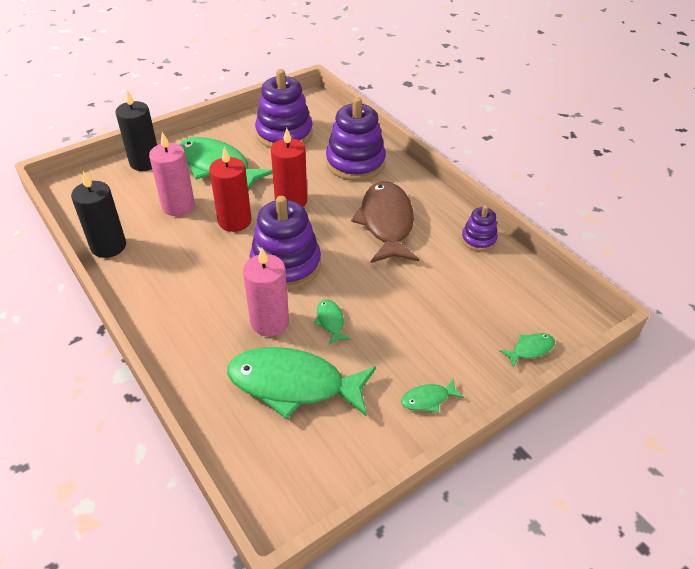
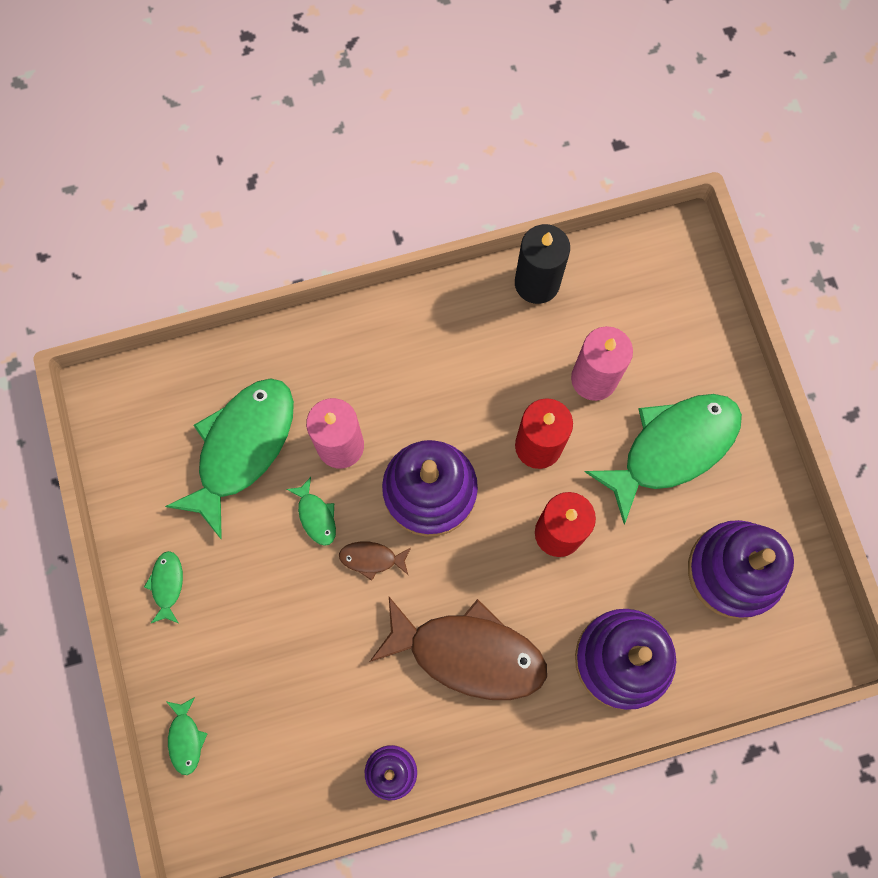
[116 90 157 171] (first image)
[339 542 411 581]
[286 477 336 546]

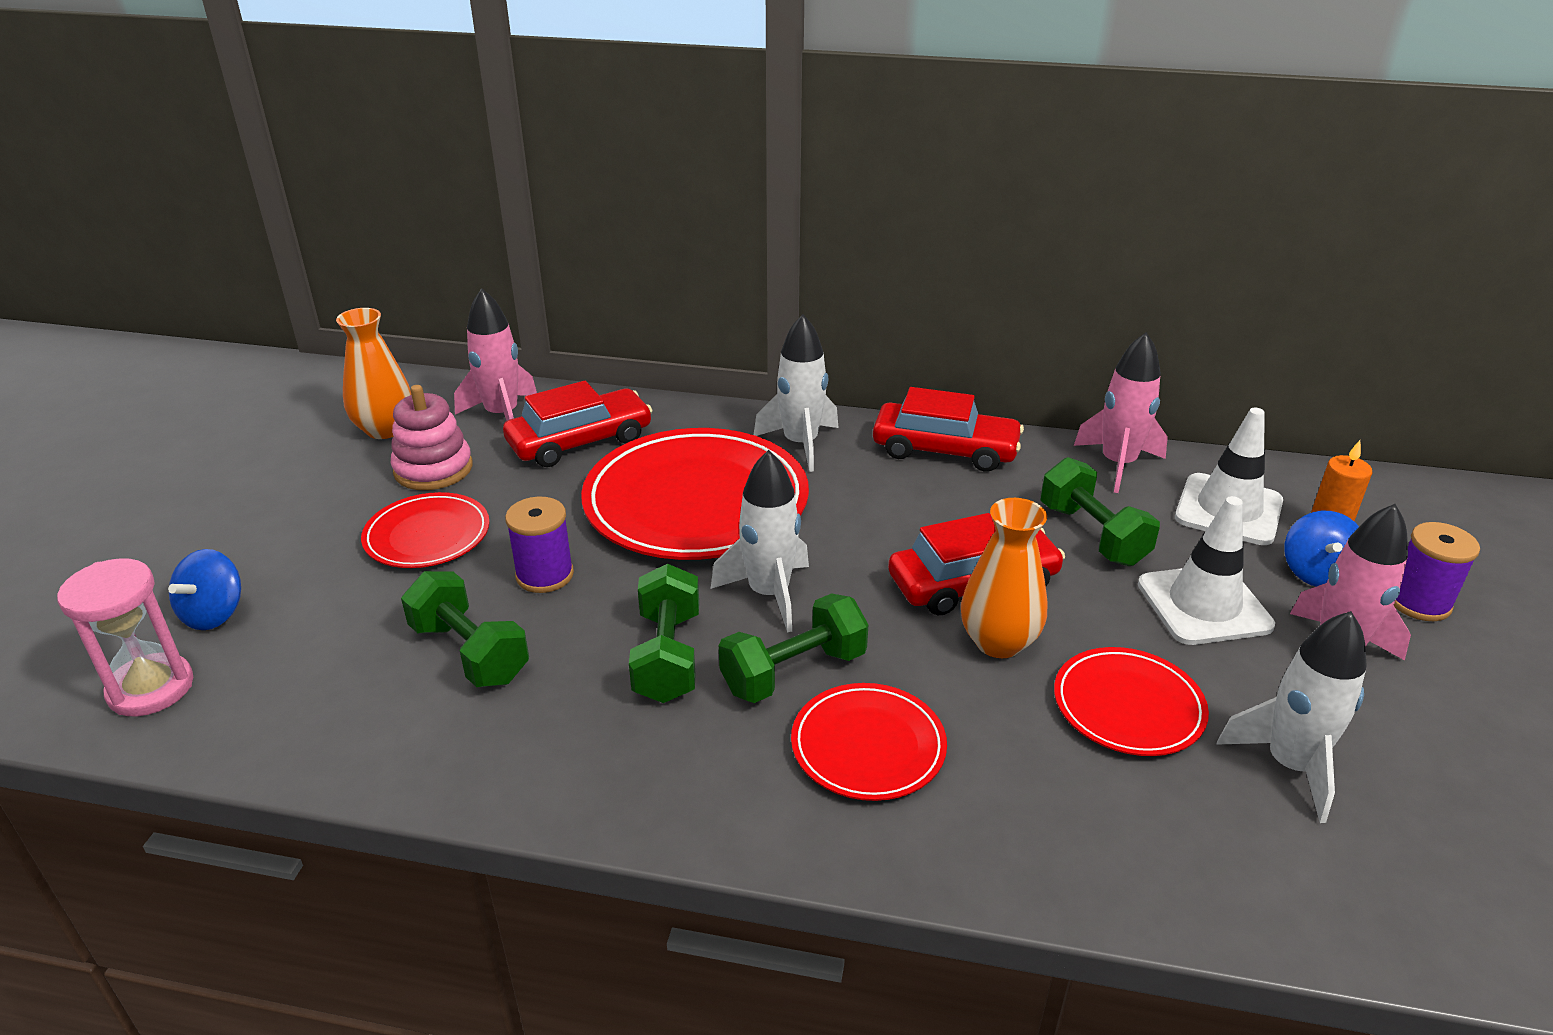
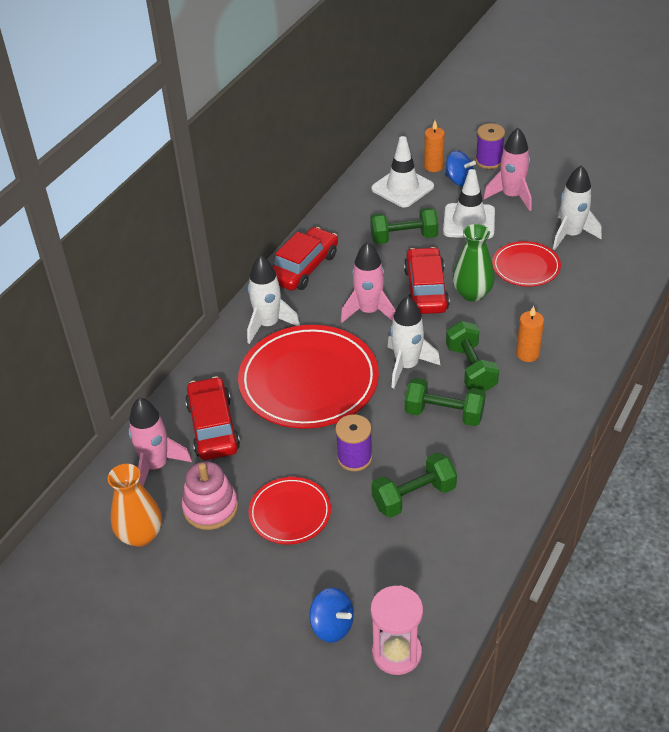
[341 242 395 323]
[516 306 544 362]
[453 224 495 302]

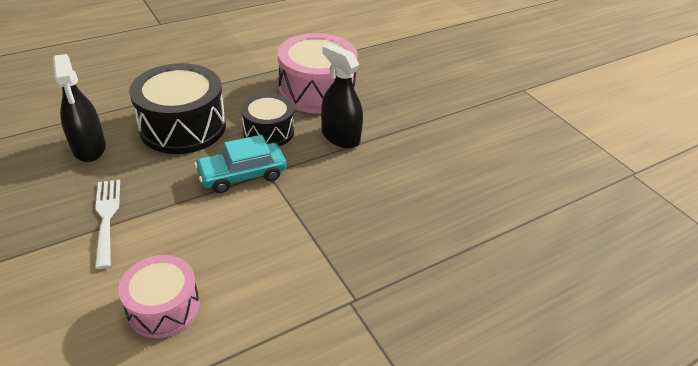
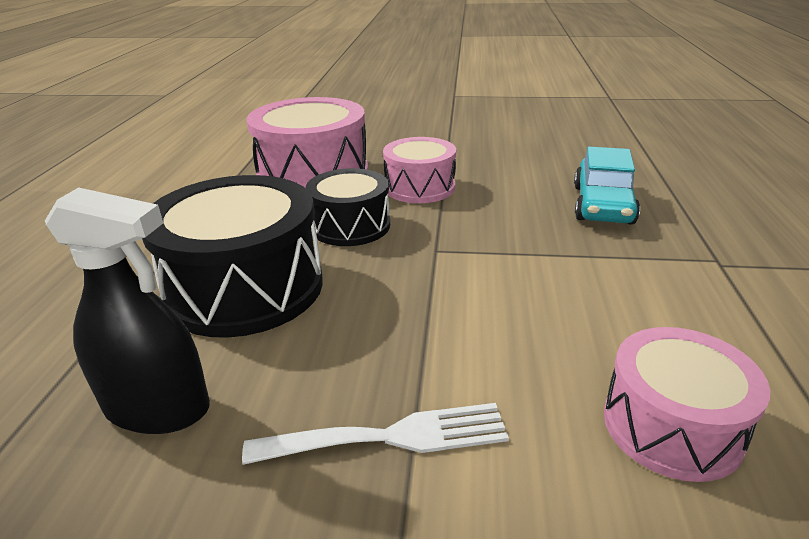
[574 147 640 225]
[383 137 456 203]
[242 403 509 465]

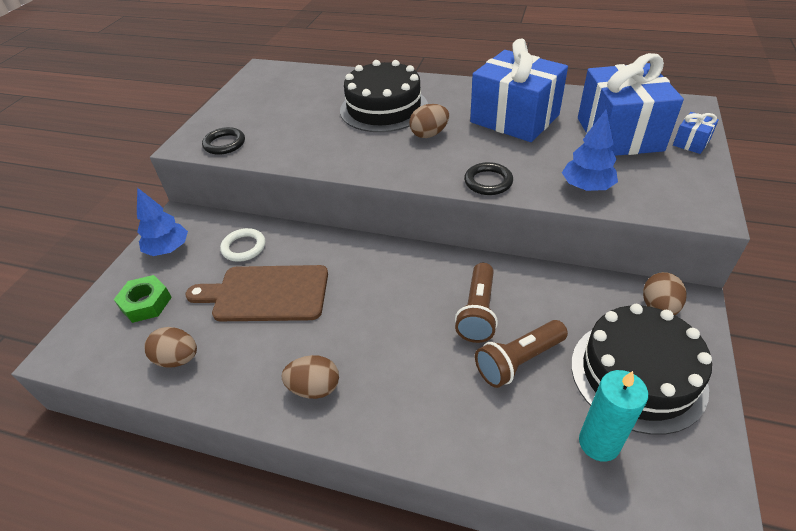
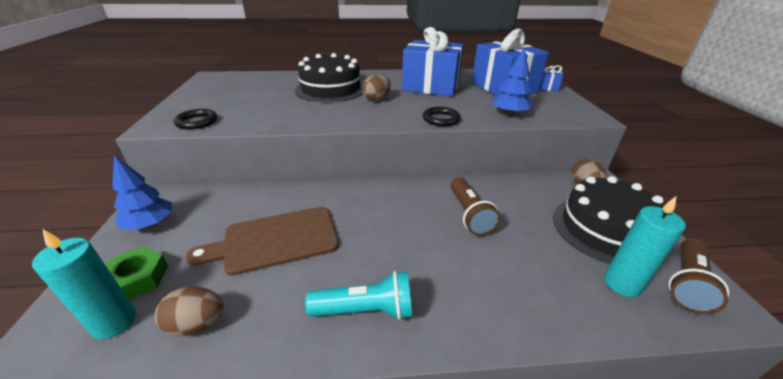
[220 228 265 262] (first image)
[32 229 136 339]
[668 238 730 314]
[305 271 412 320]

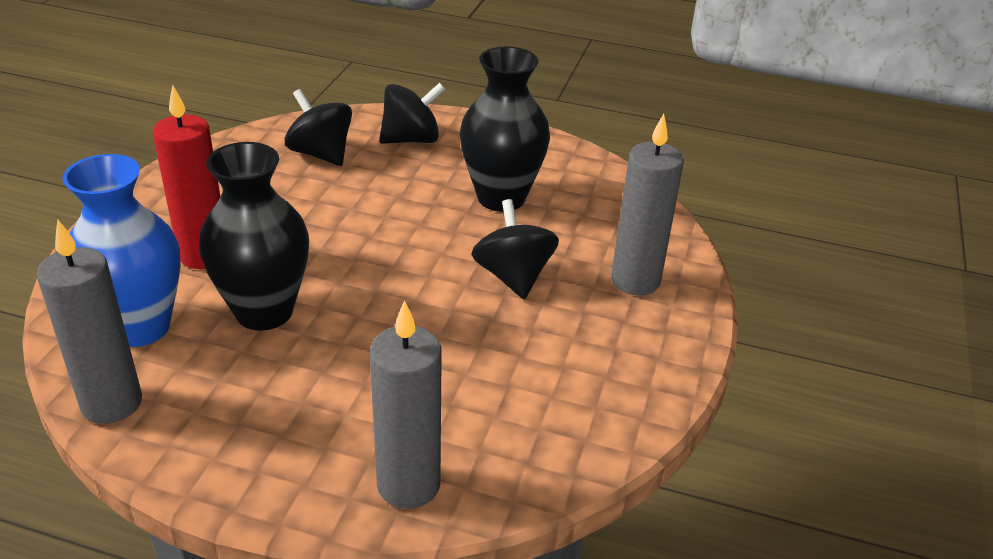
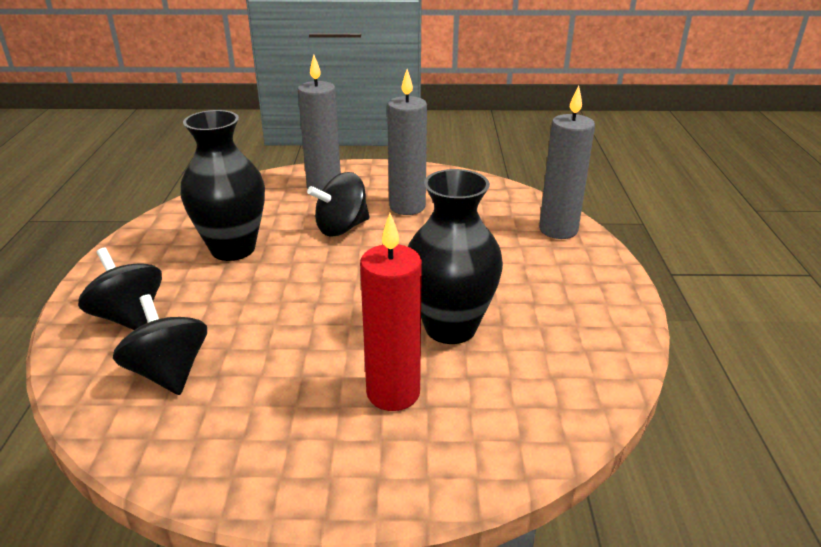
[62 154 181 347] (first image)
[387 69 427 215]
[113 294 207 395]

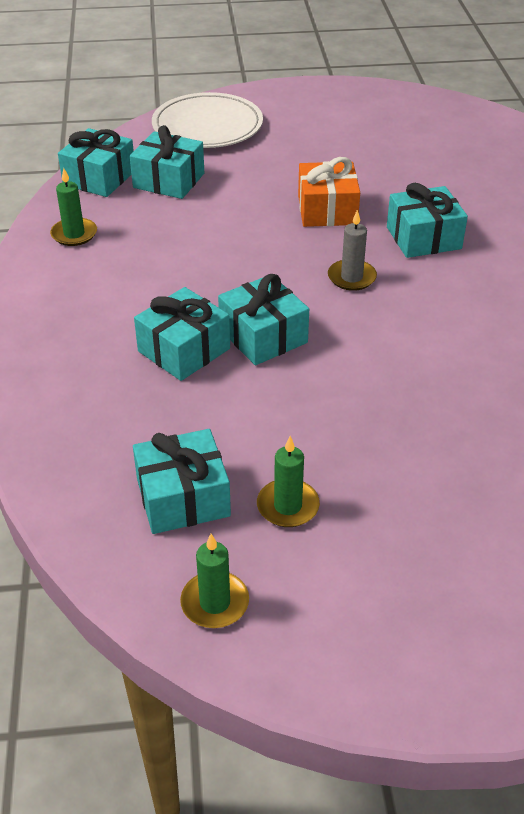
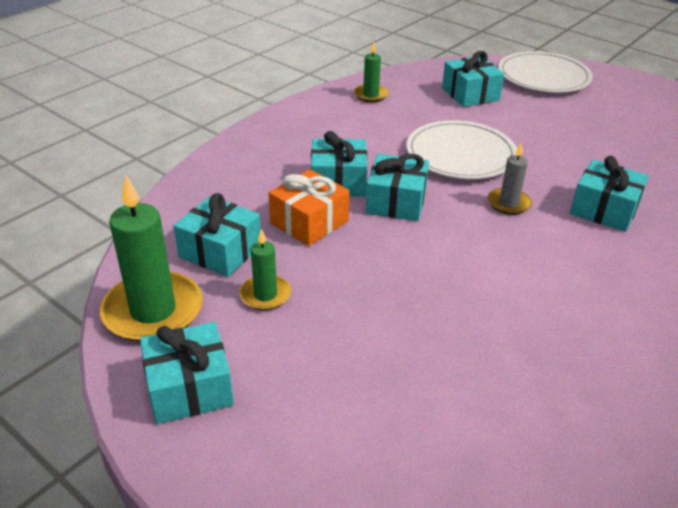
[406 120 517 179]
[140 322 234 424]
[269 169 350 246]
[100 175 203 342]

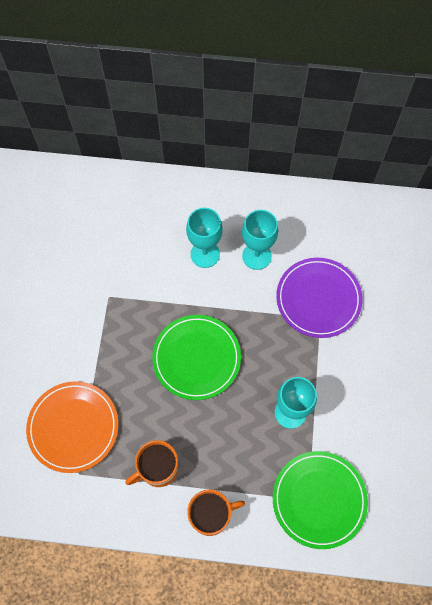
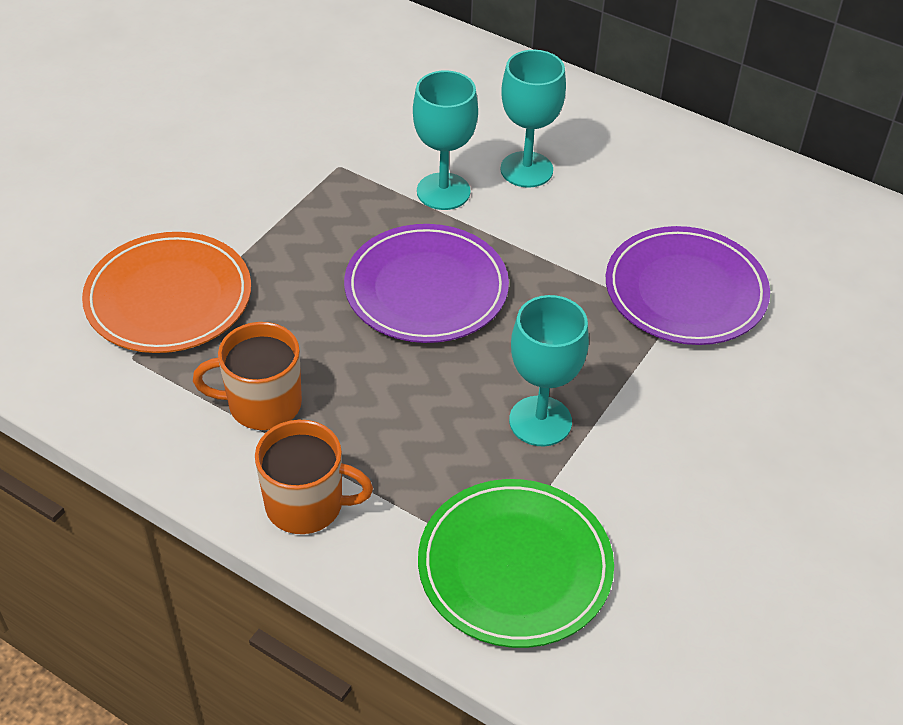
[413 71 478 210]
[344 224 509 343]

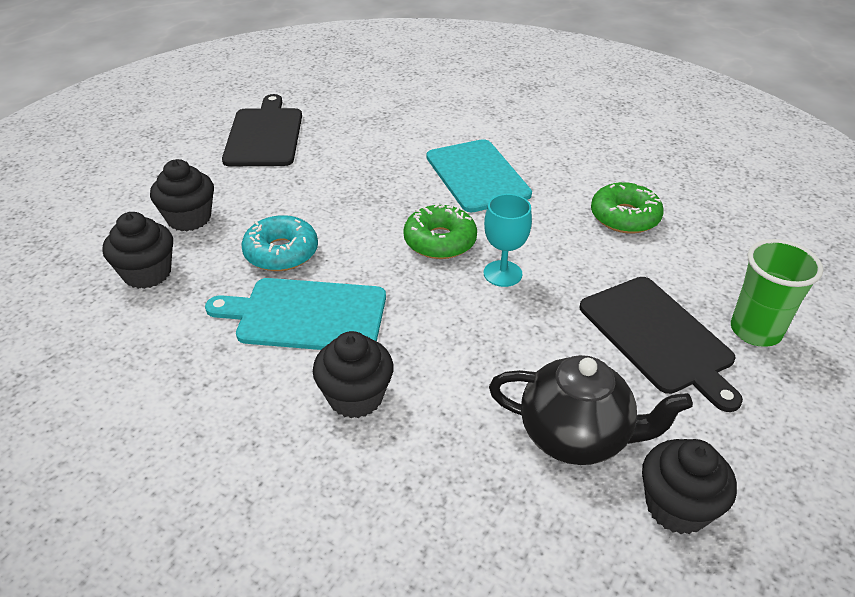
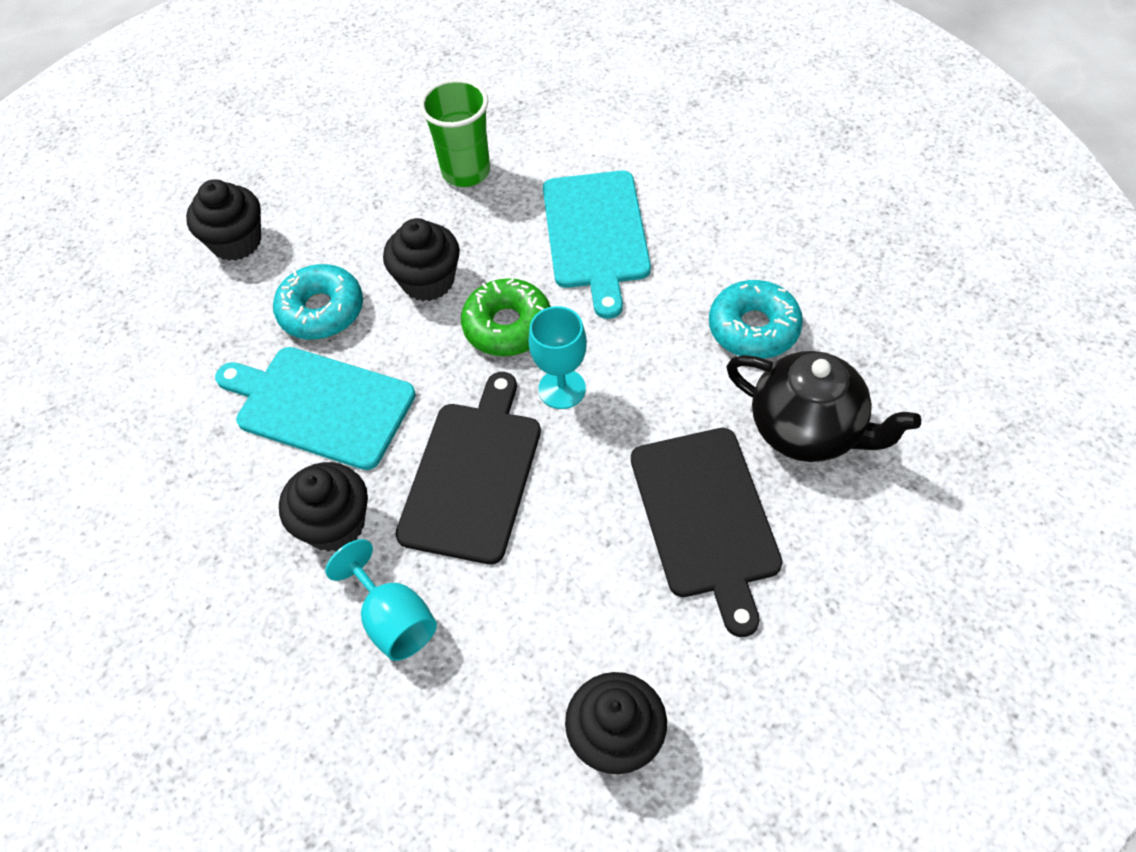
[325 539 437 661]
[383 218 460 301]
[395 372 541 564]
[726 351 921 462]
[420 78 490 187]
[709 280 803 359]

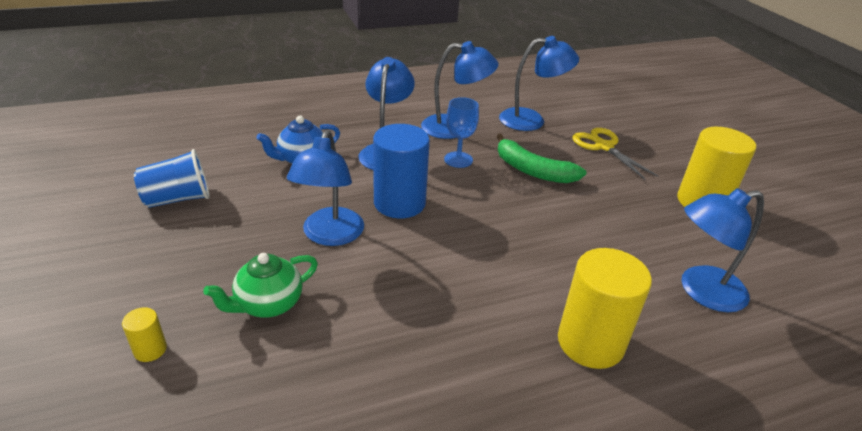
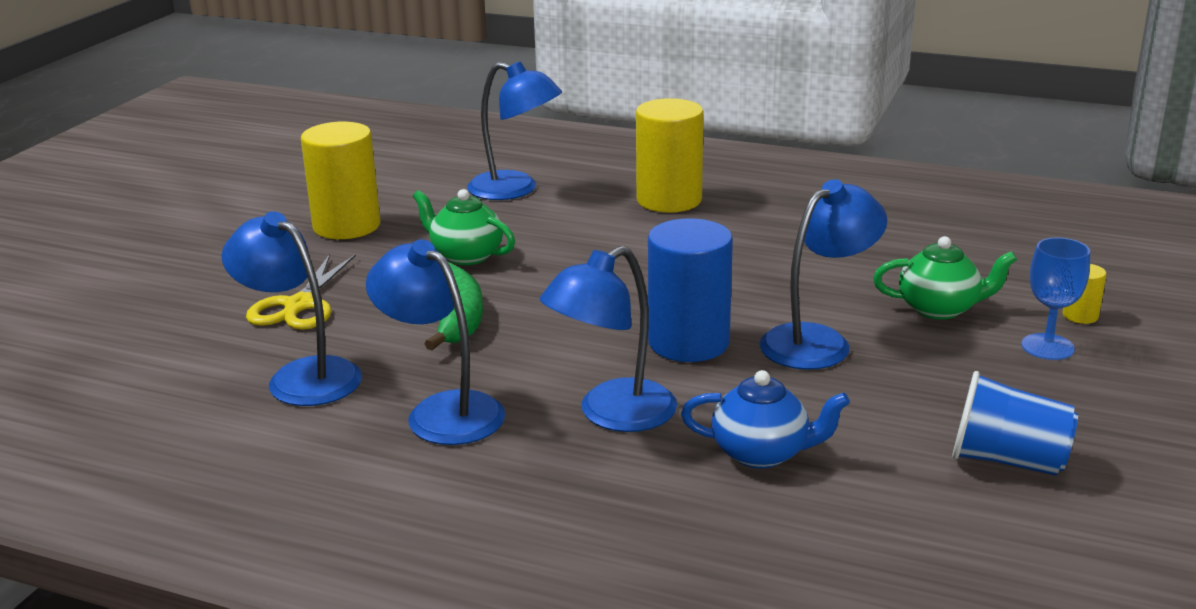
[413 189 515 265]
[1021 237 1090 360]

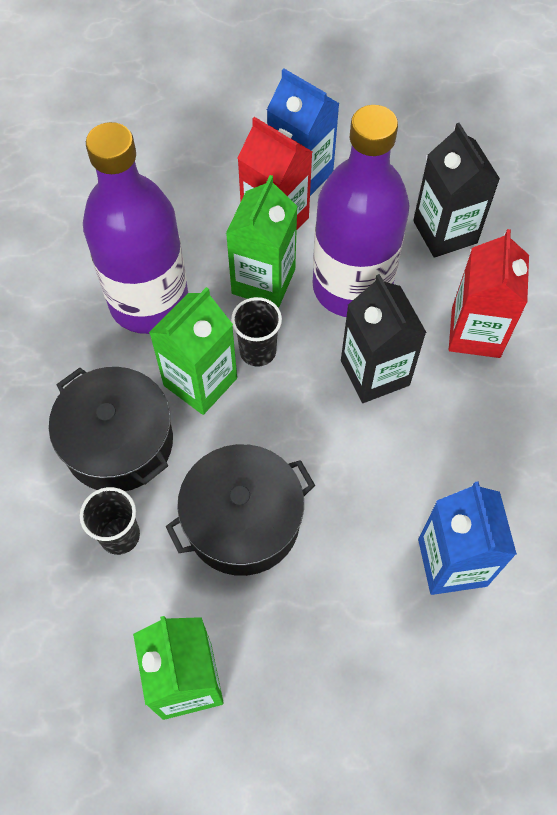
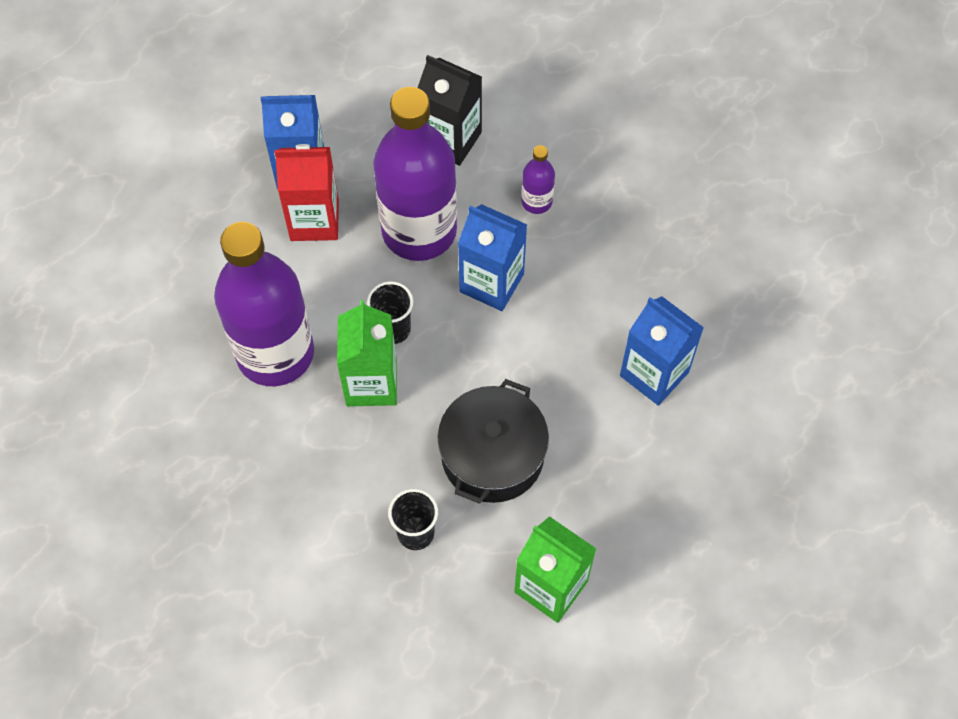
[49 367 173 491] (first image)
[226 175 298 308] (first image)
[521 145 555 214]
[458 204 527 311]

